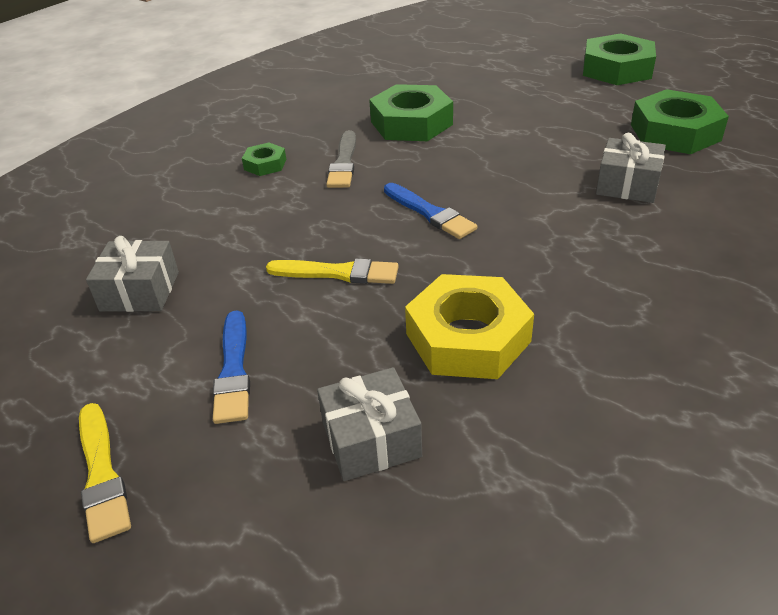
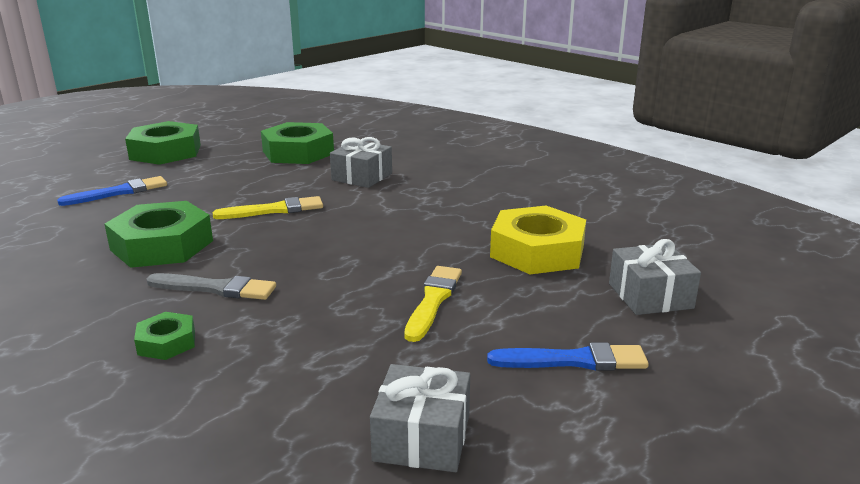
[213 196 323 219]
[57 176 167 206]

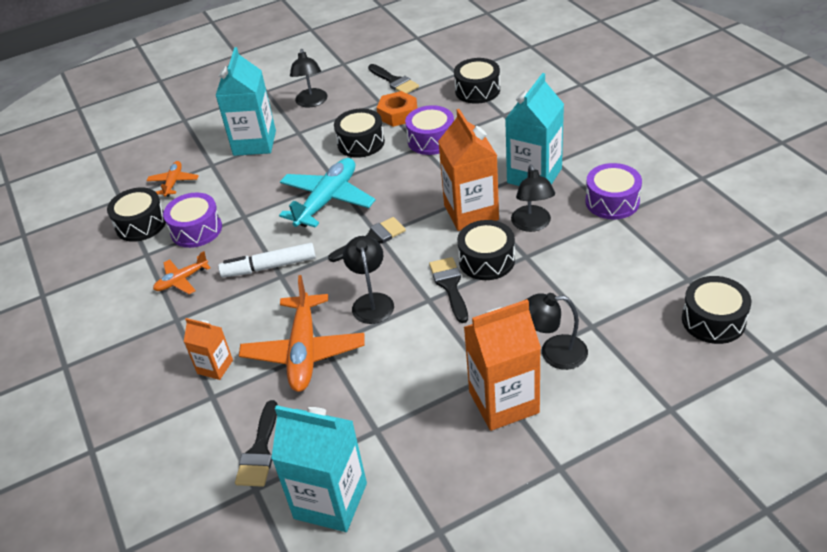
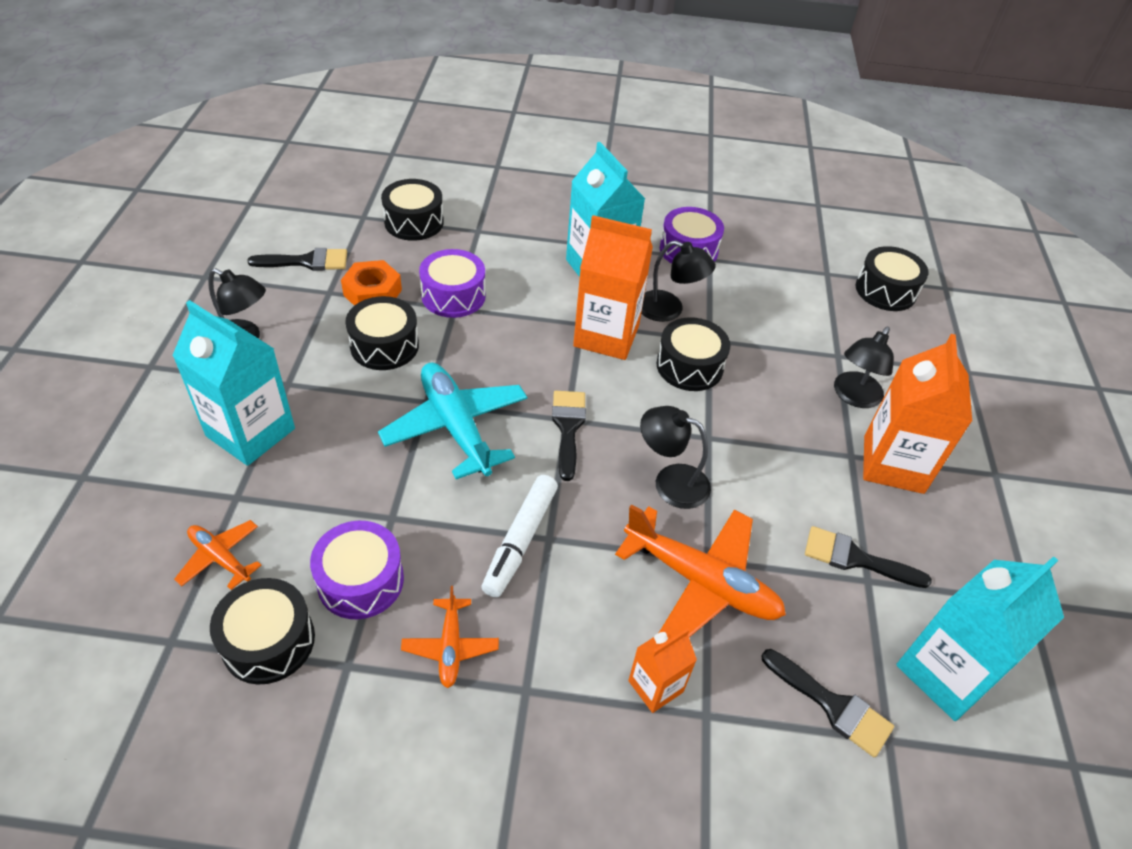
[805 526 932 588]

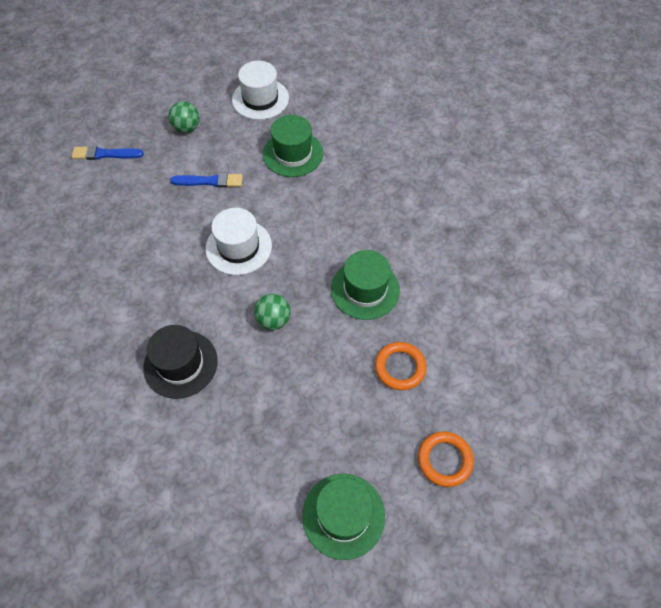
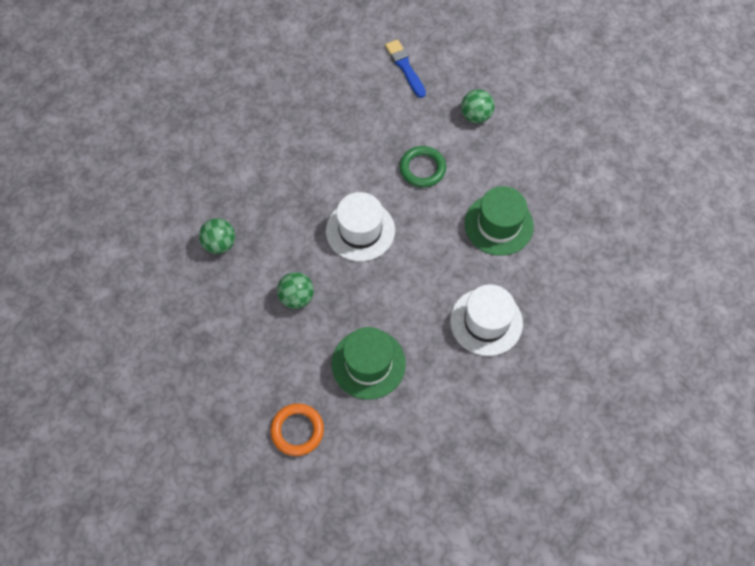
[302 474 385 560] (first image)
[418 432 474 487] (first image)
[450 285 523 356]
[199 218 235 254]
[400 146 446 187]

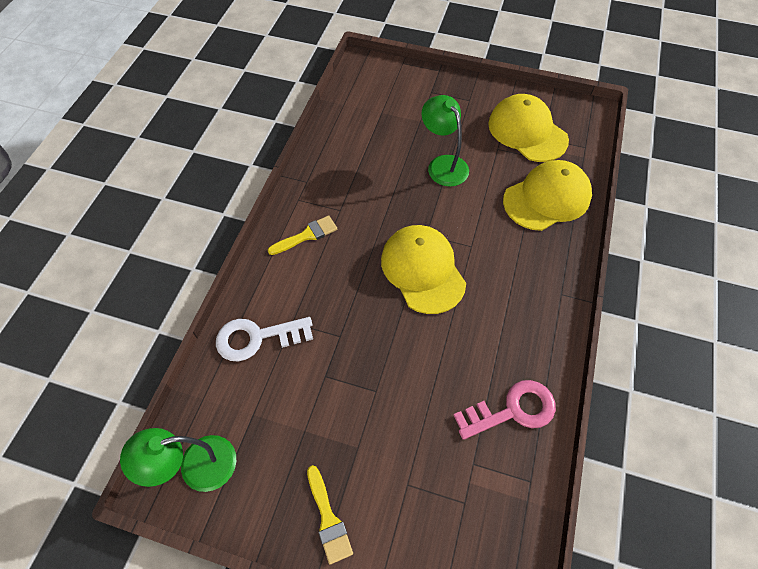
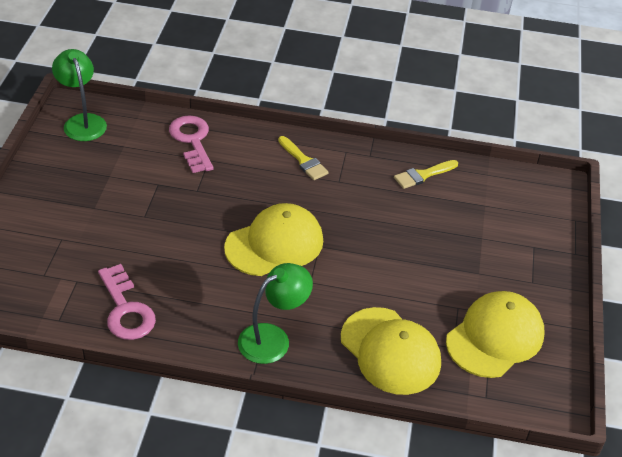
[394 160 458 189]
[238 263 313 364]
[169 115 213 173]

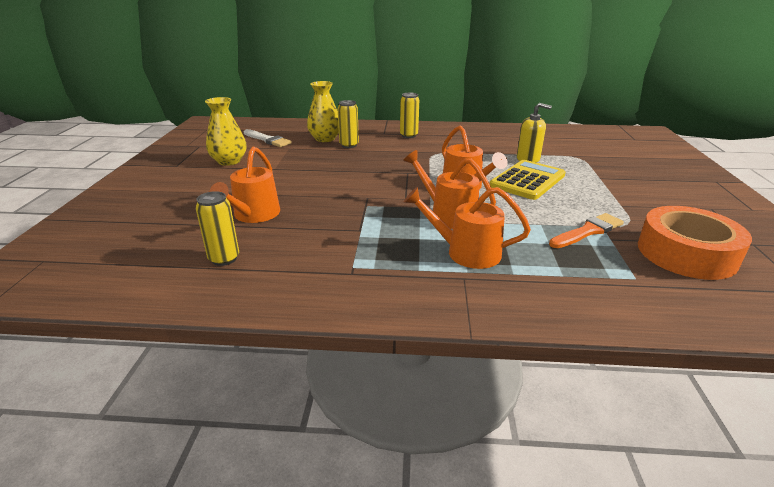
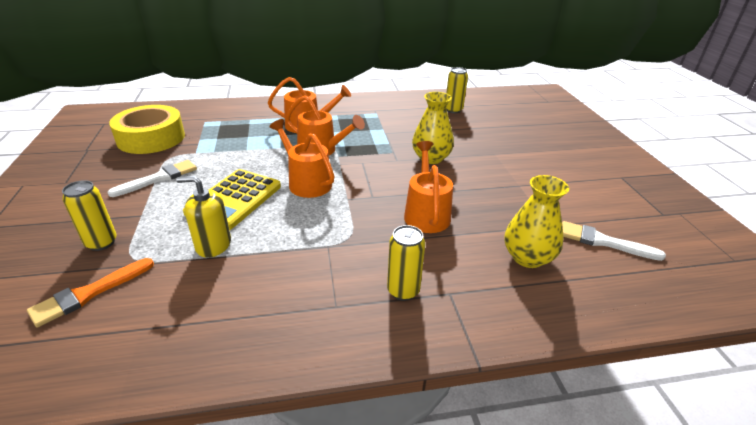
[107 160 197 197]
[412 92 454 164]
[404 141 453 233]
[62 180 117 251]
[27 258 154 327]
[109 105 185 154]

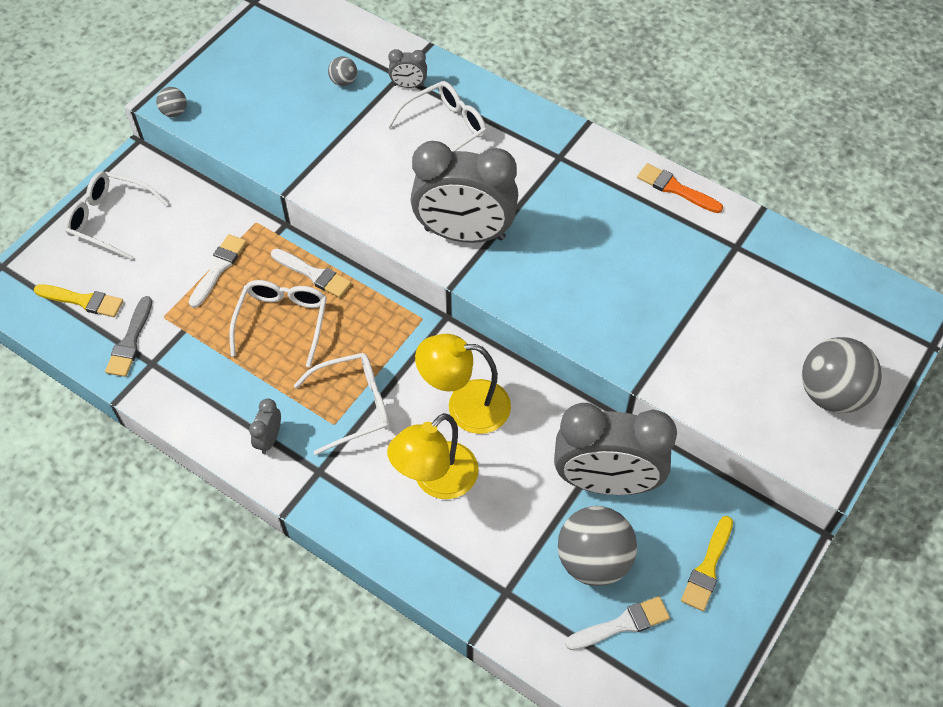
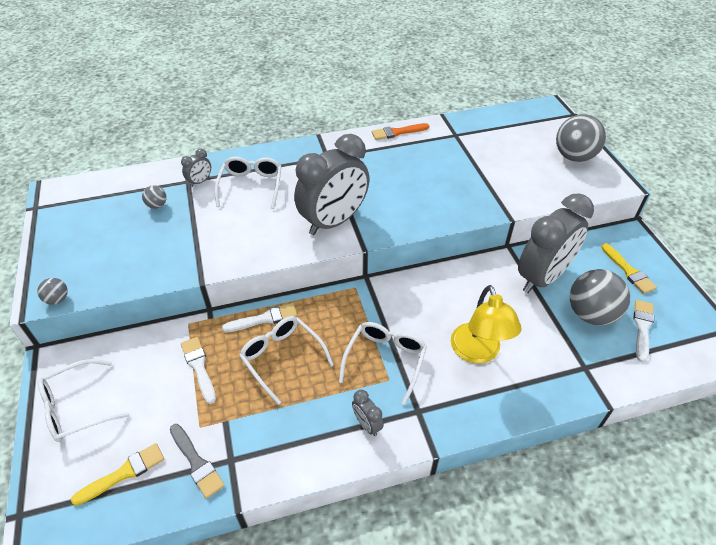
[415 334 511 434] (first image)

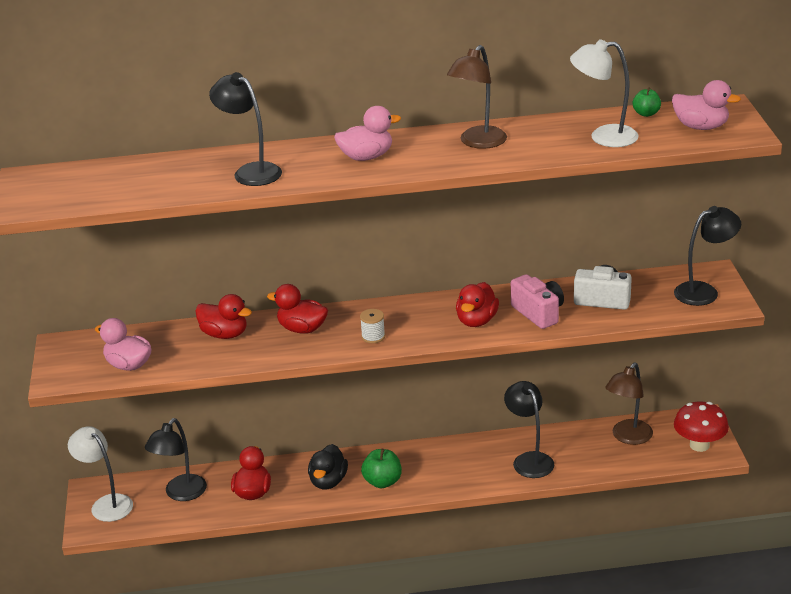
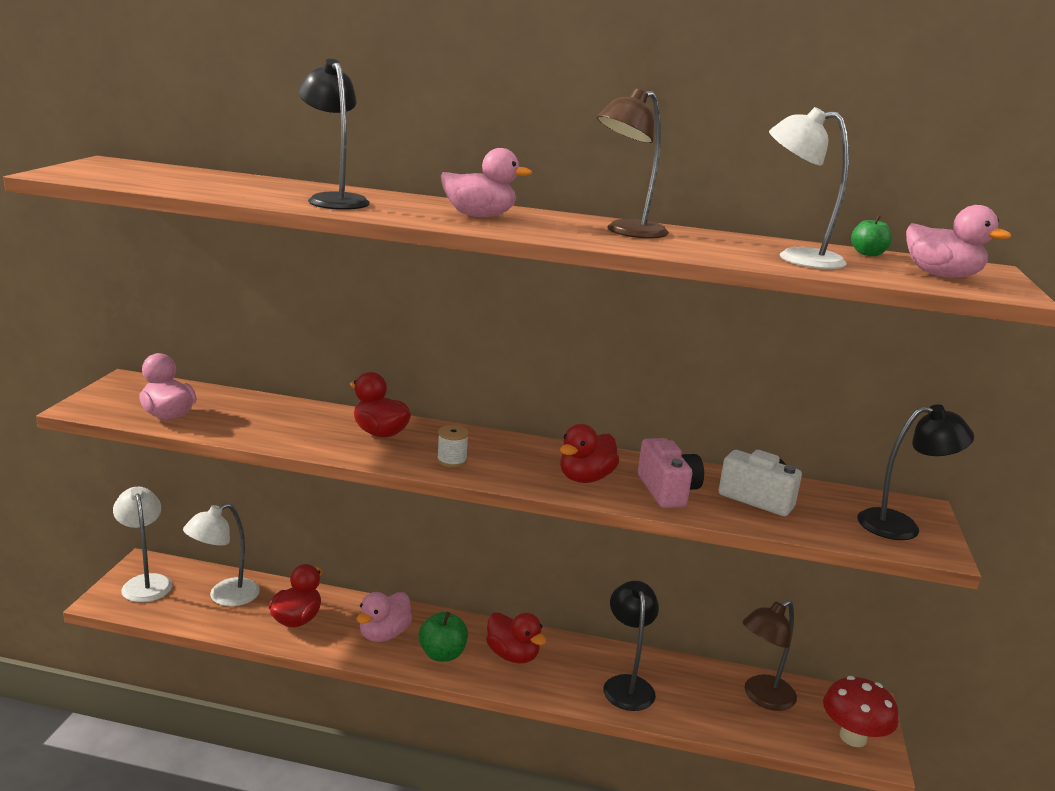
[486 612 546 663]
[183 503 260 606]
[357 592 412 642]

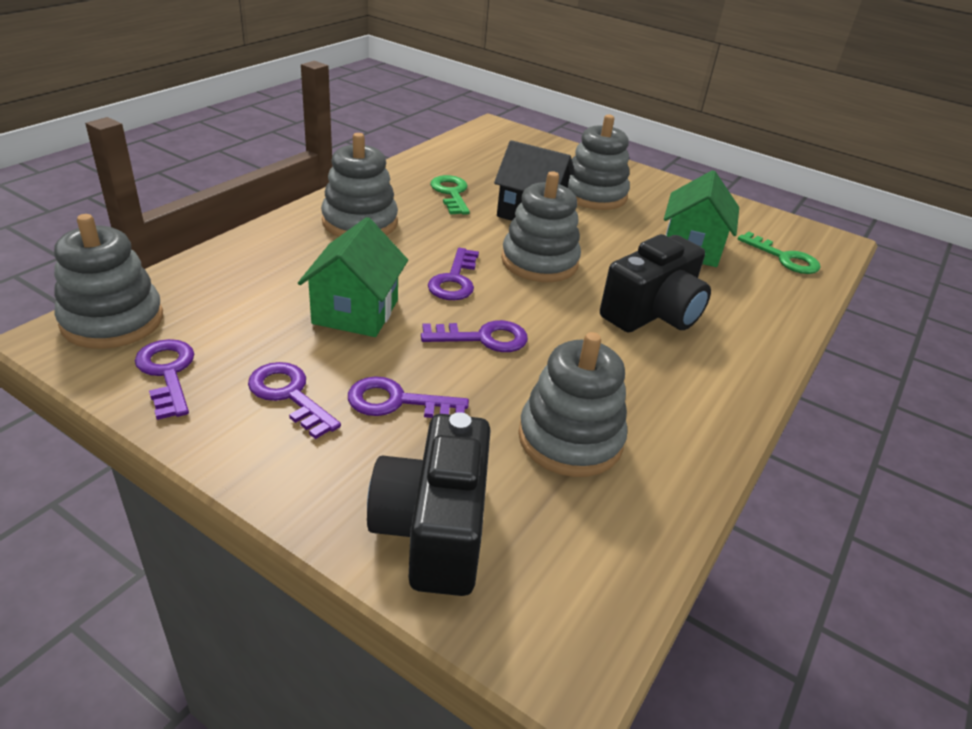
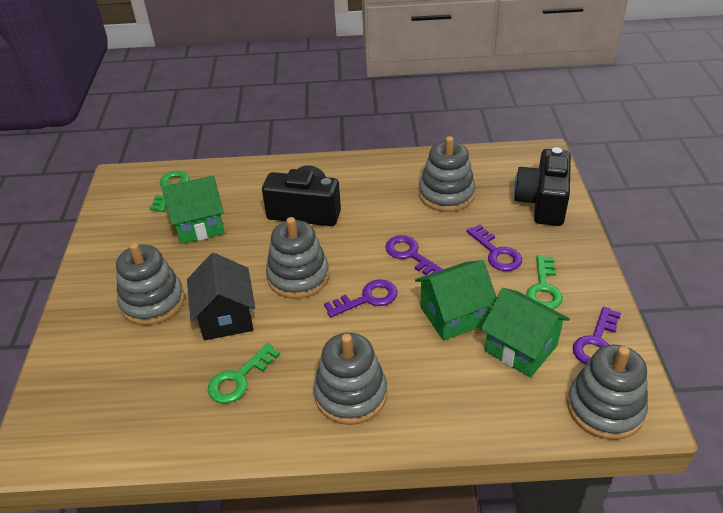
[481 288 570 378]
[526 255 563 309]
[514 147 571 226]

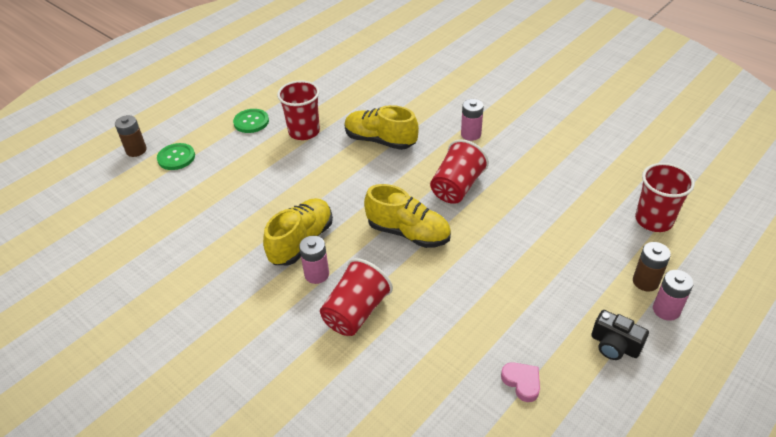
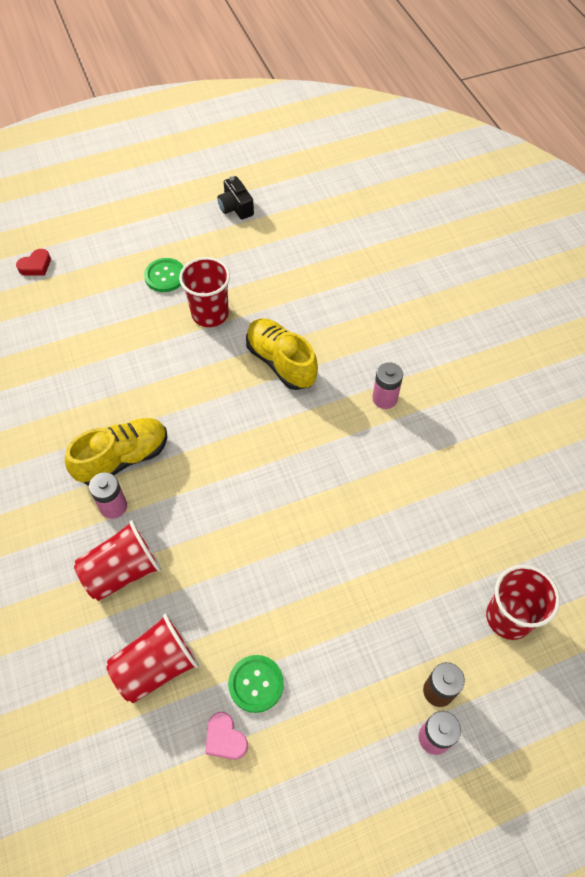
[364 184 451 248] (first image)
[228 655 284 713]
[106 613 199 703]
[217 176 254 220]
[16 249 51 276]
[206 712 248 760]

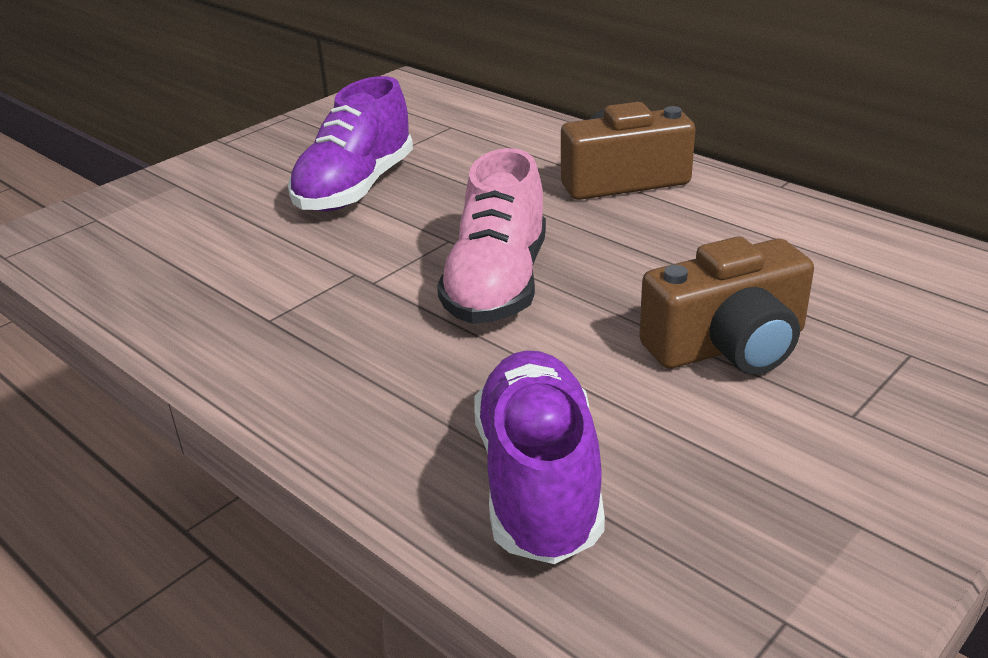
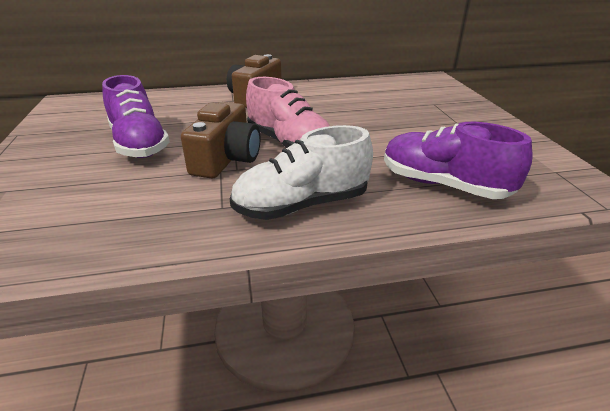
[230 125 373 220]
[181 102 260 178]

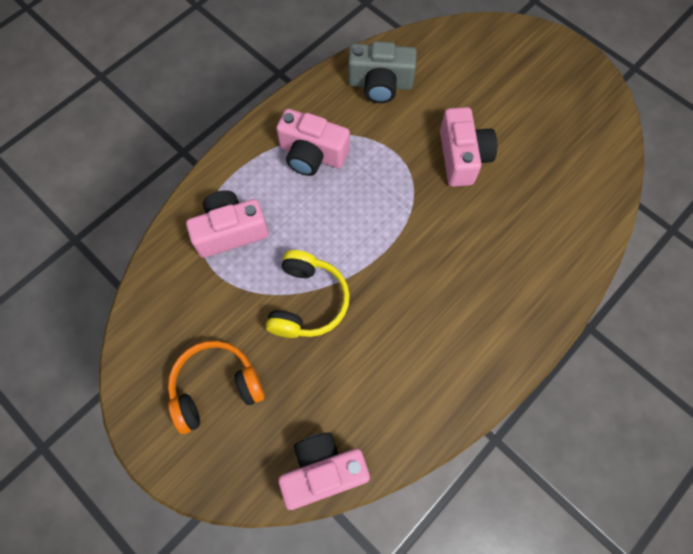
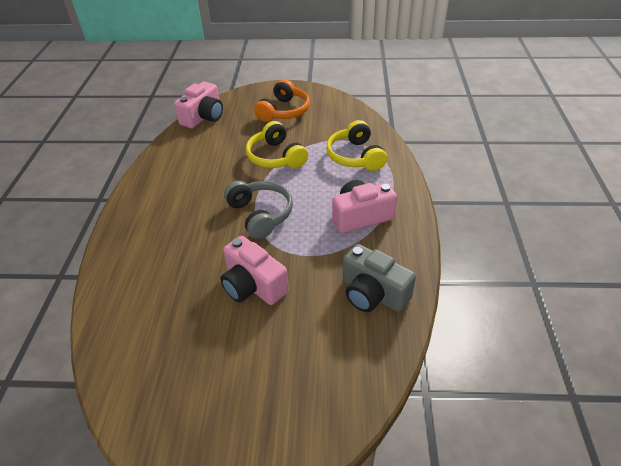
[224 181 293 239]
[326 120 387 171]
[343 244 416 312]

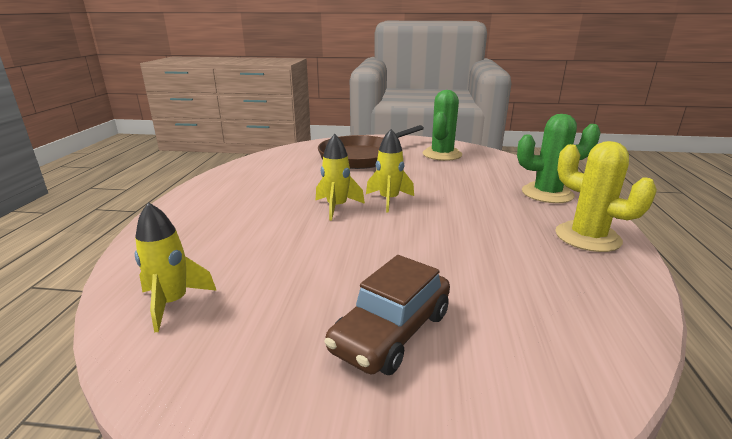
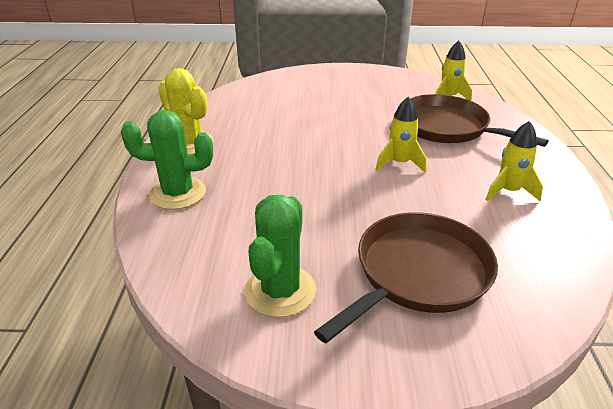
[324 255 450 375] (first image)
[410 94 548 147]
[485 121 543 201]

